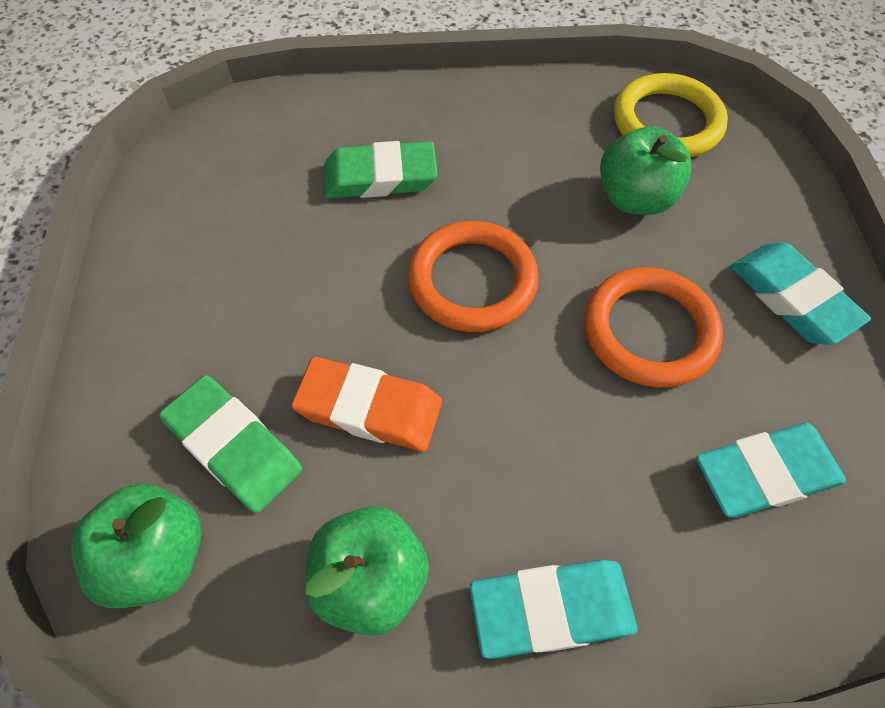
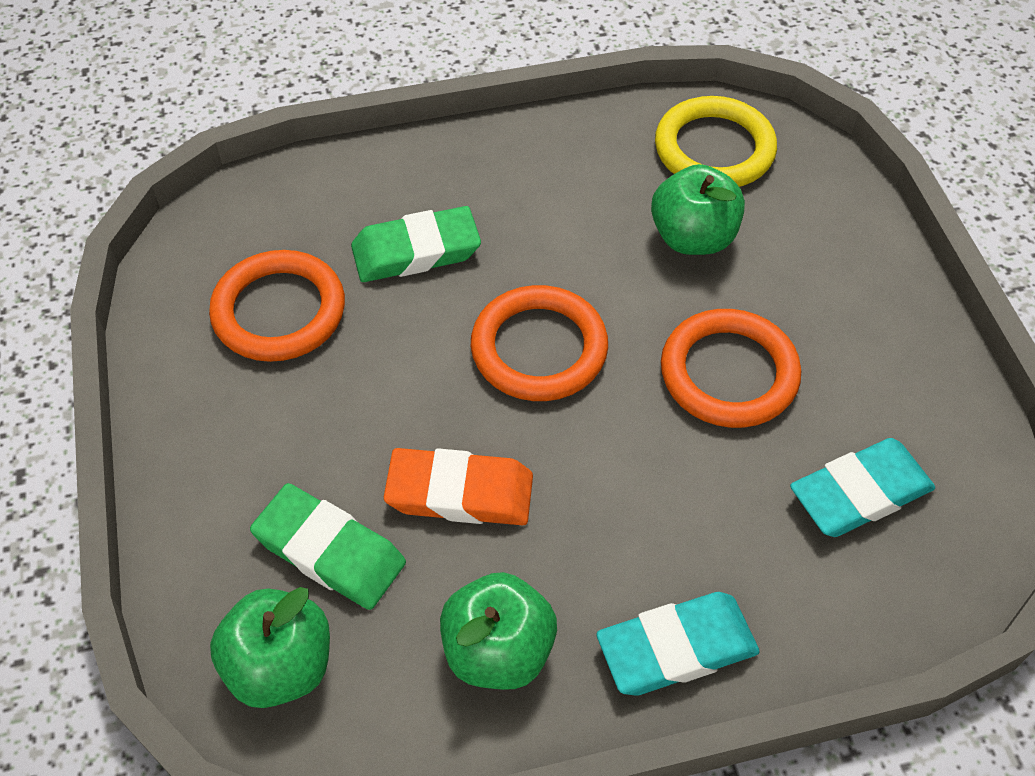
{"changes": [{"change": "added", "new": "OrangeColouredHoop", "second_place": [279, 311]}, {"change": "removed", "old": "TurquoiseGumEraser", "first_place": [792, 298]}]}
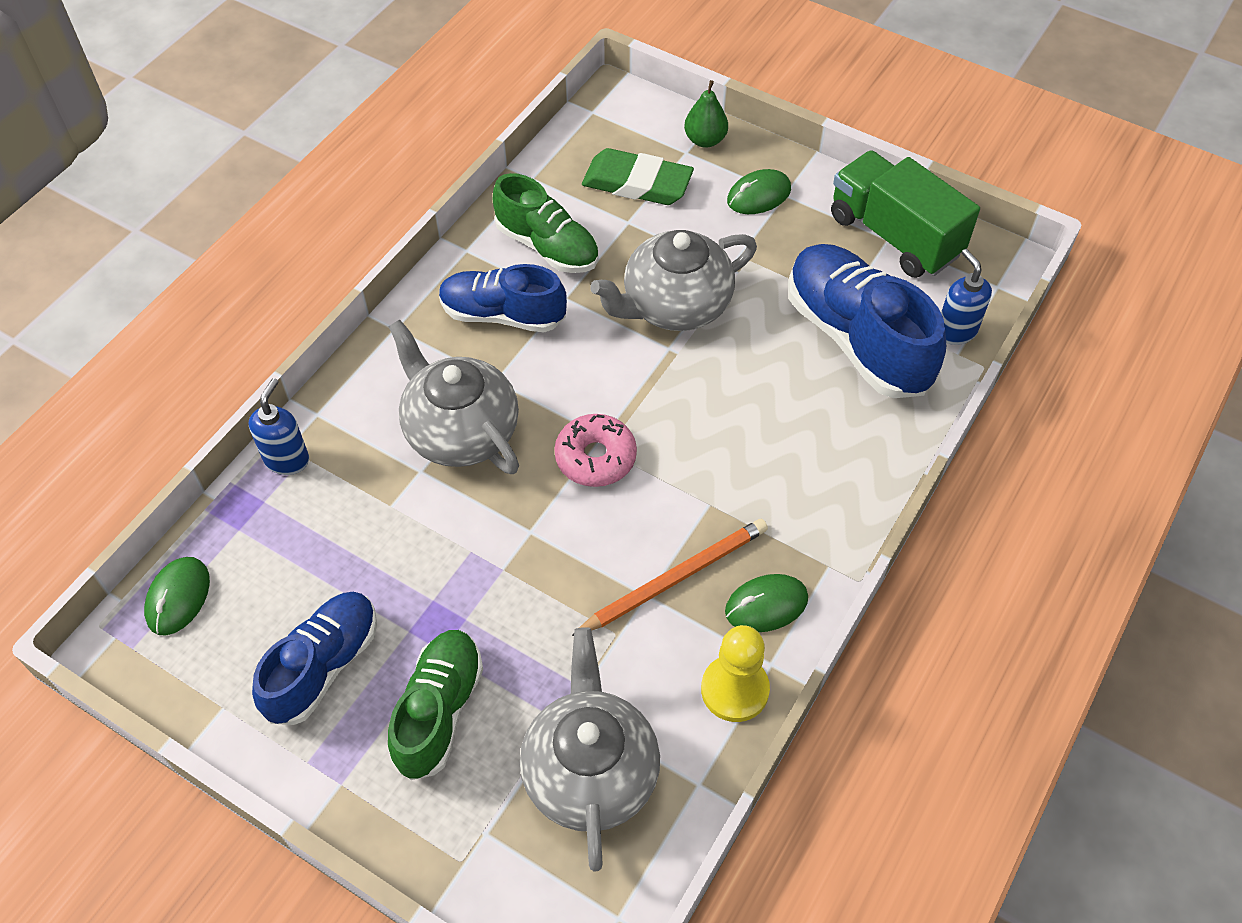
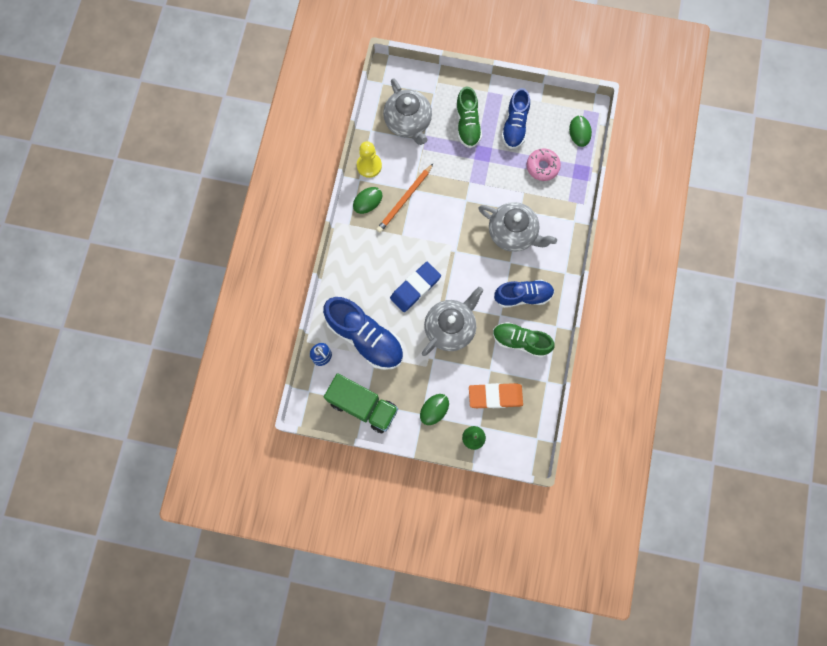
{"changes": [{"change": "added", "new": "BlueGumEraser", "second_place": [415, 288]}, {"change": "recoloured", "old": "EmeraldGumEraser", "new": "OrangeColouredGumEraser", "first_place": [637, 183], "second_place": [495, 396]}, {"change": "moved", "old": "PinkDoughnut", "first_place": [595, 457], "second_place": [542, 167]}, {"change": "removed", "old": "BluePumpBottle", "first_place": [287, 459]}]}
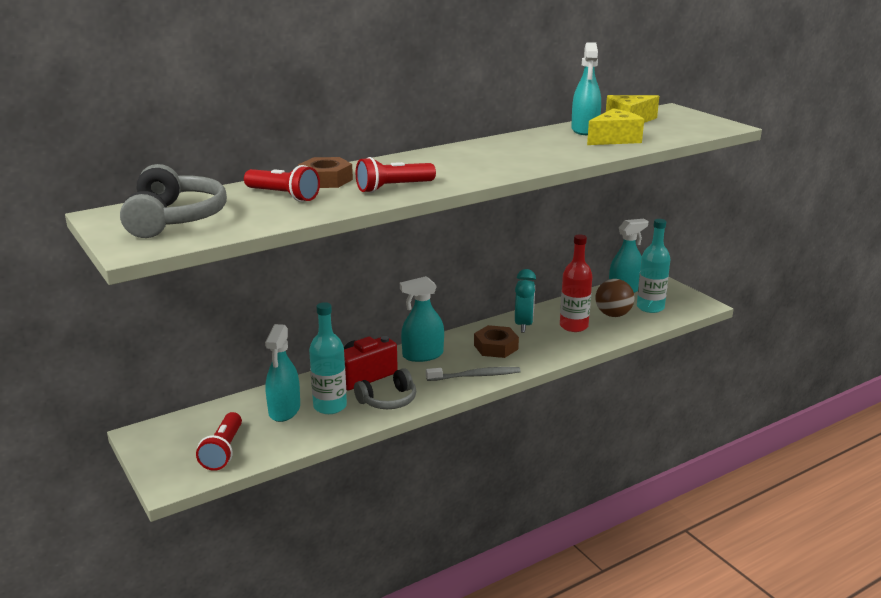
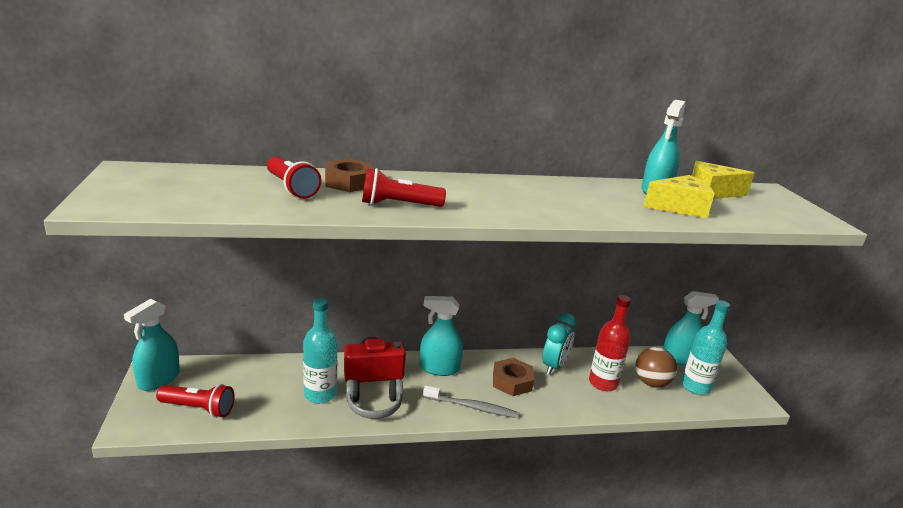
{"changes": [{"change": "moved", "old": "TurquoiseSprayer", "first_place": [284, 410], "second_place": [158, 379]}, {"change": "turned", "old": "ScarletTorch", "first_place": [223, 451], "second_place": [198, 409], "degrees": -105}, {"change": "removed", "old": "GrayHeadset", "first_place": [174, 219]}]}
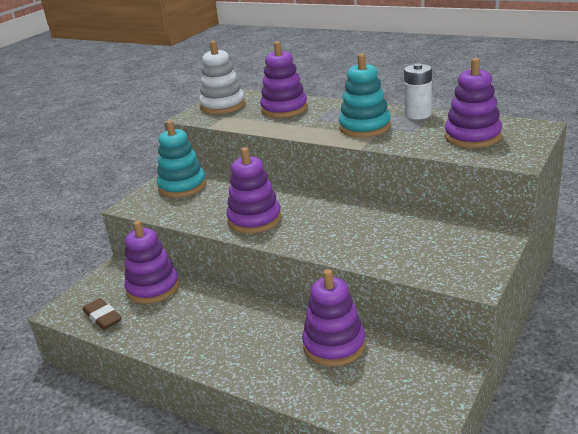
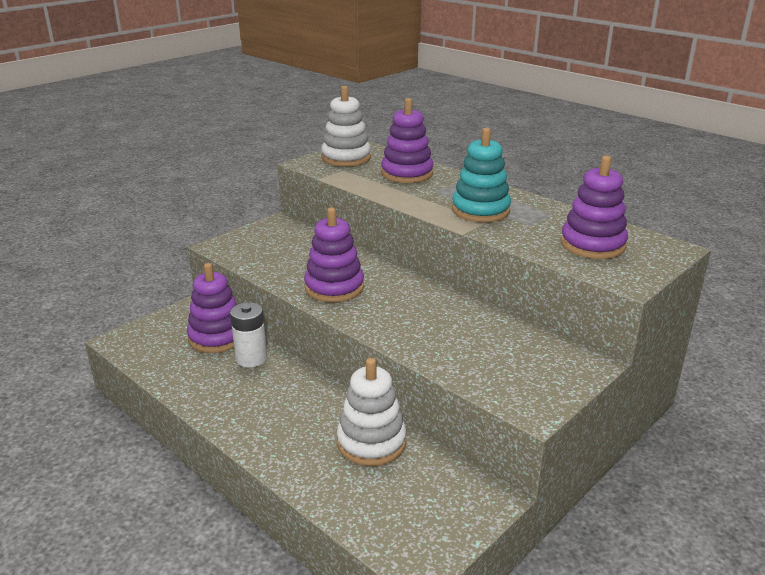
{"changes": [{"change": "moved", "old": "PureWhiteBattery", "first_place": [418, 114], "second_place": [251, 358]}, {"change": "recoloured", "old": "VioletRingStacker", "new": "PureWhiteRingStacker", "first_place": [334, 345], "second_place": [371, 442]}, {"change": "removed", "old": "BrownGumEraser", "first_place": [103, 317]}, {"change": "removed", "old": "TurquoiseRingStacker", "first_place": [182, 186]}]}
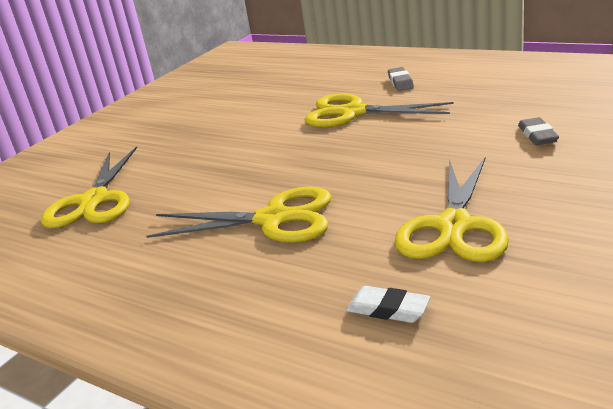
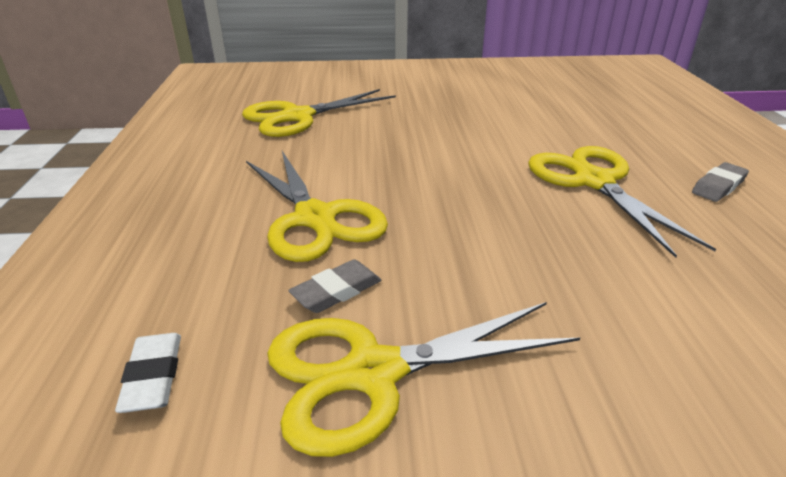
{"changes": [{"change": "moved", "old": "GrayGumEraser", "first_place": [537, 135], "second_place": [336, 291]}]}
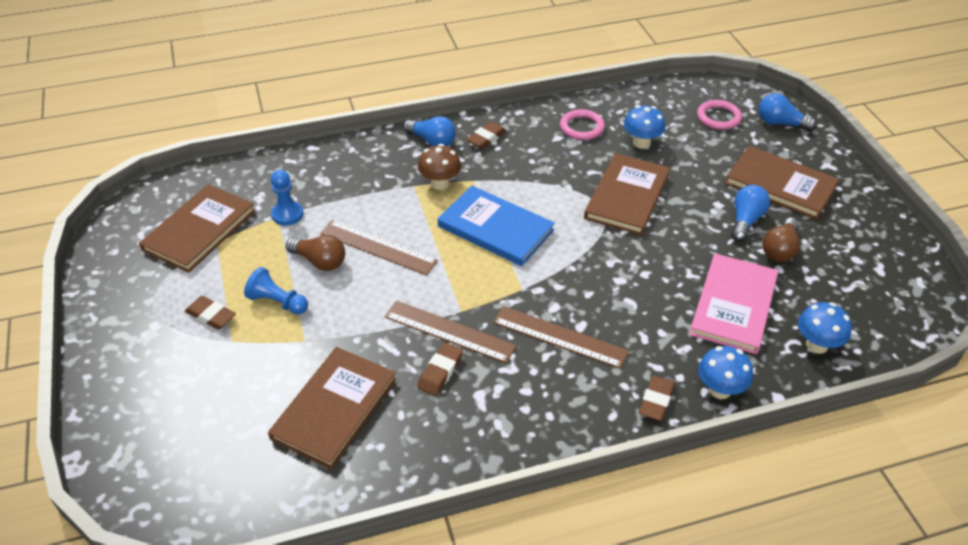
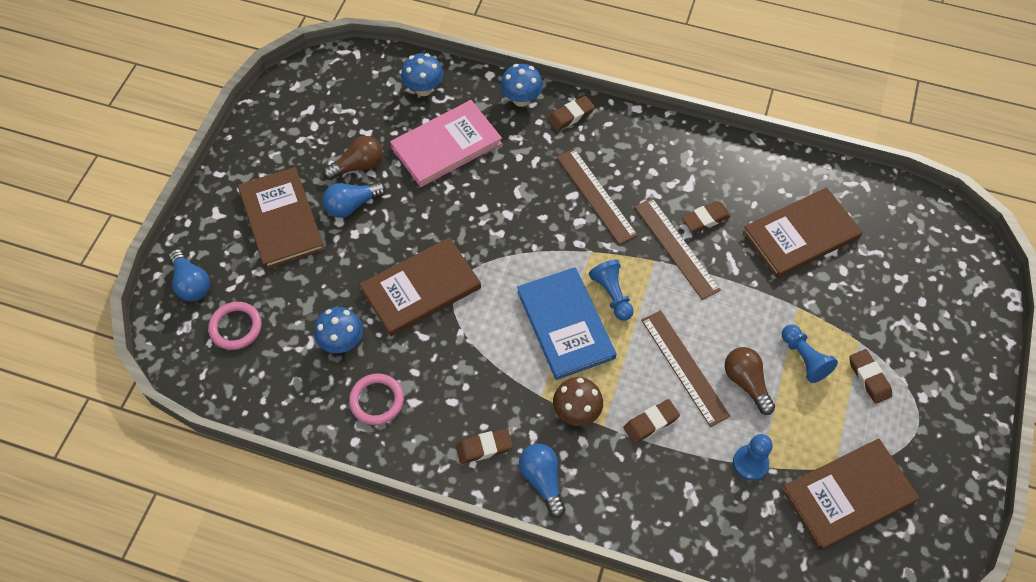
{"changes": [{"change": "added", "new": "BlueChessPawn", "second_place": [612, 295]}, {"change": "added", "new": "BrownGumEraser", "second_place": [651, 423]}]}
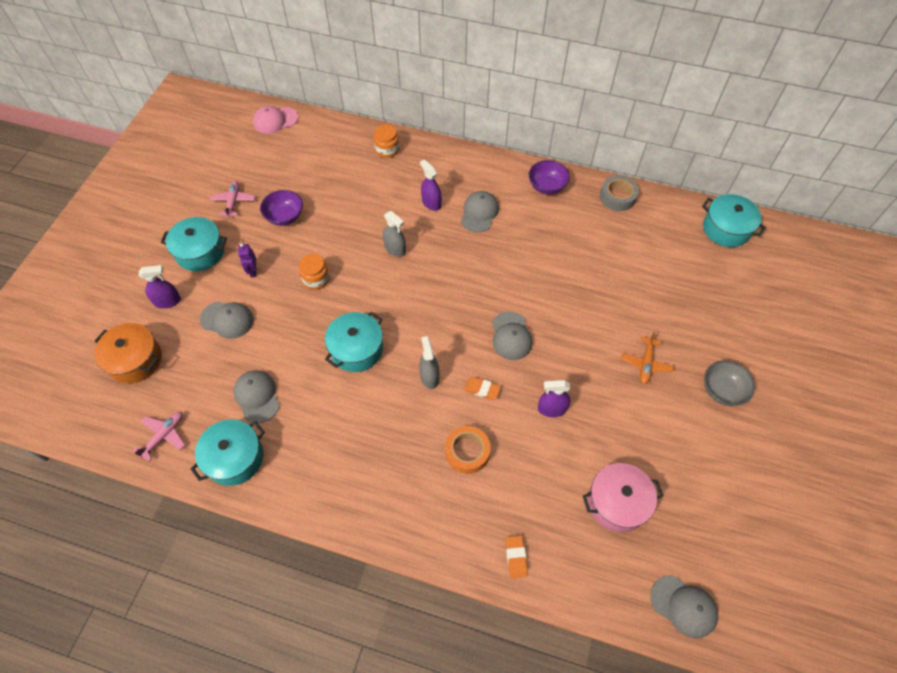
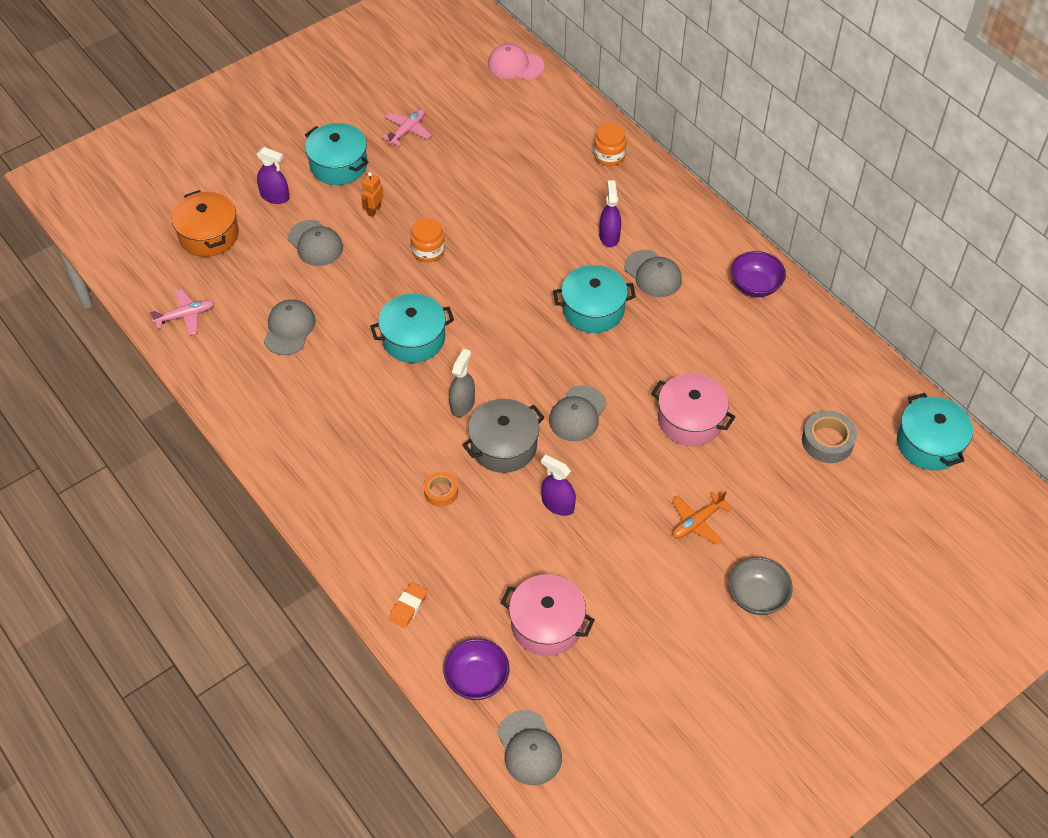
{"changes": [{"change": "recoloured", "old": "VioletToyRobot", "new": "OrangeColouredToyRobot", "first_place": [253, 271], "second_place": [374, 210]}, {"change": "resized", "old": "OrangeColouredStickyTape", "first_place": [467, 452], "second_place": [441, 492], "factor": 0.64}, {"change": "moved", "old": "VioletDeepDish", "first_place": [285, 217], "second_place": [477, 679]}, {"change": "replaced", "old": "OrangeColouredGumEraser", "new": "GrayStockpot", "first_place": [482, 389], "second_place": [504, 446]}, {"change": "moved", "old": "TurquoiseStockpot", "first_place": [235, 458], "second_place": [593, 309]}, {"change": "turned", "old": "GrayCap", "first_place": [479, 213], "second_place": [653, 274], "degrees": 90}, {"change": "added", "new": "PinkStockpot", "second_place": [690, 420]}, {"change": "moved", "old": "GrayStickyTape", "first_place": [617, 197], "second_place": [827, 441]}, {"change": "removed", "old": "GraySprayer", "first_place": [395, 249]}]}
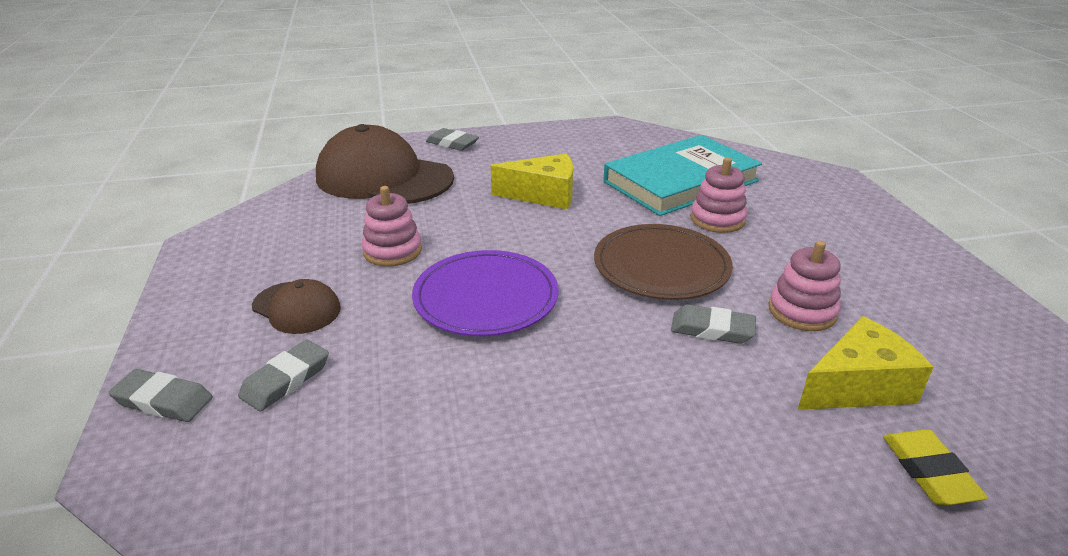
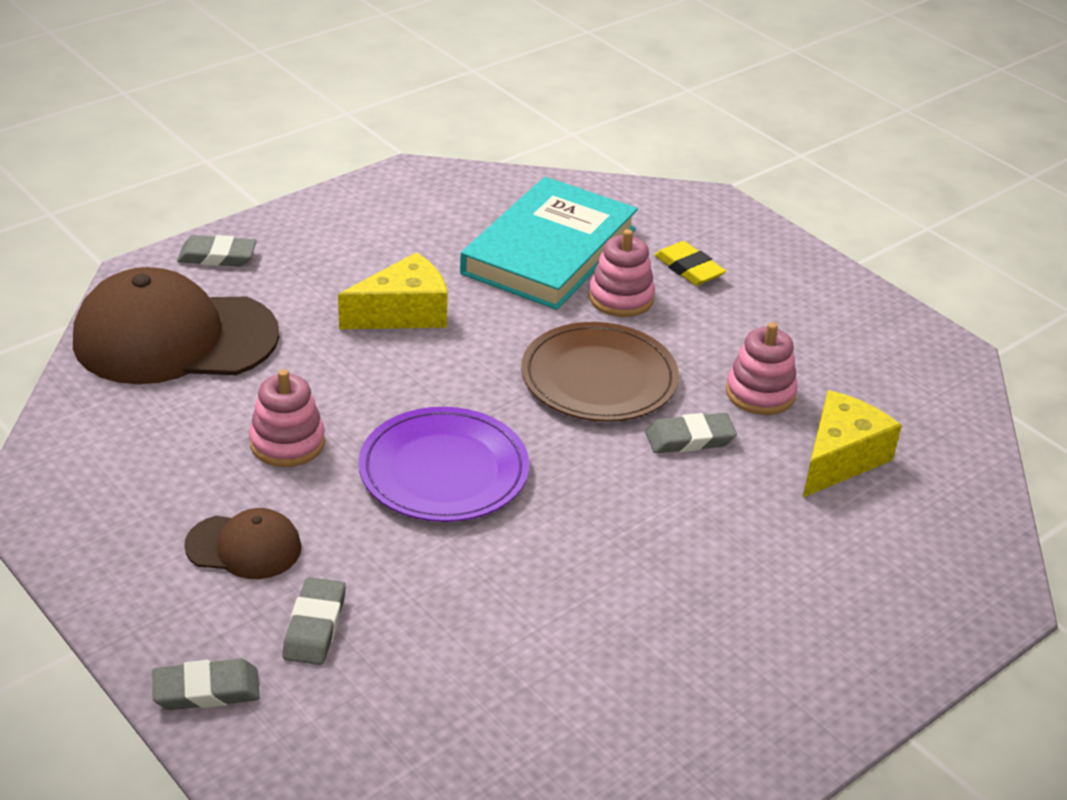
{"changes": [{"change": "moved", "old": "BrightYellowGumEraser", "first_place": [929, 471], "second_place": [689, 268]}]}
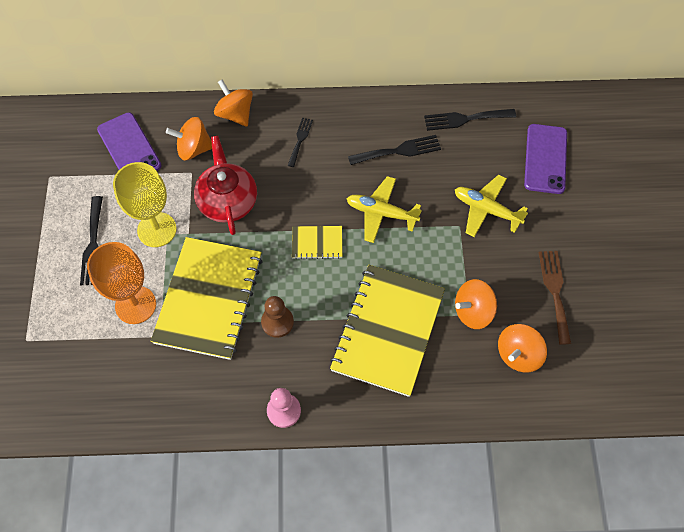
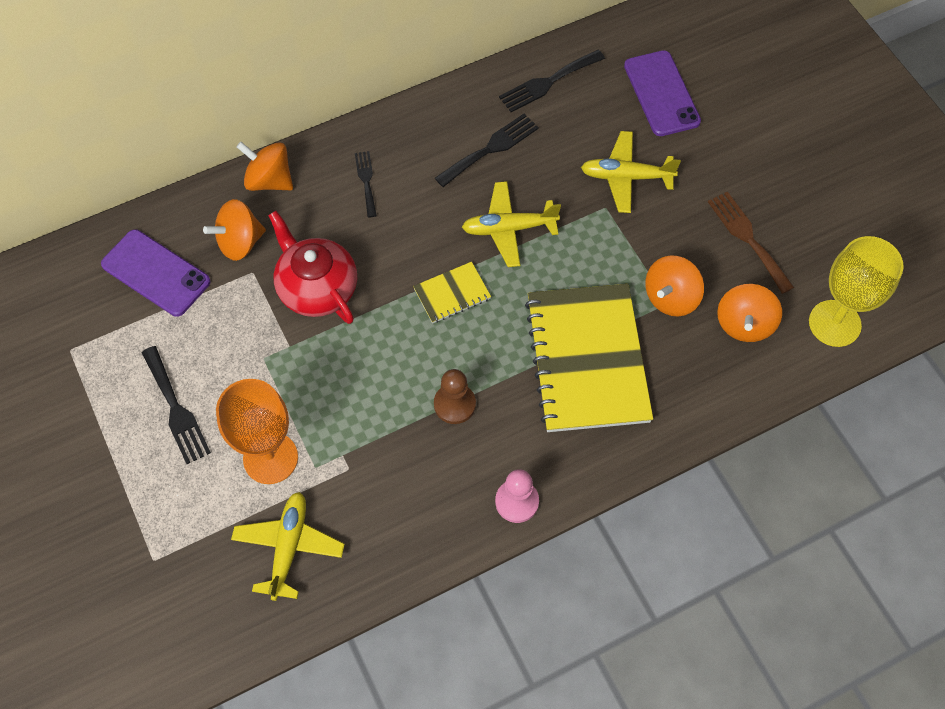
{"changes": [{"change": "added", "new": "BrightYellowAeroplane", "second_place": [289, 547]}, {"change": "moved", "old": "BrightYellowWineGlass", "first_place": [157, 229], "second_place": [834, 323]}, {"change": "removed", "old": "BrightYellowNotepad", "first_place": [209, 299]}]}
